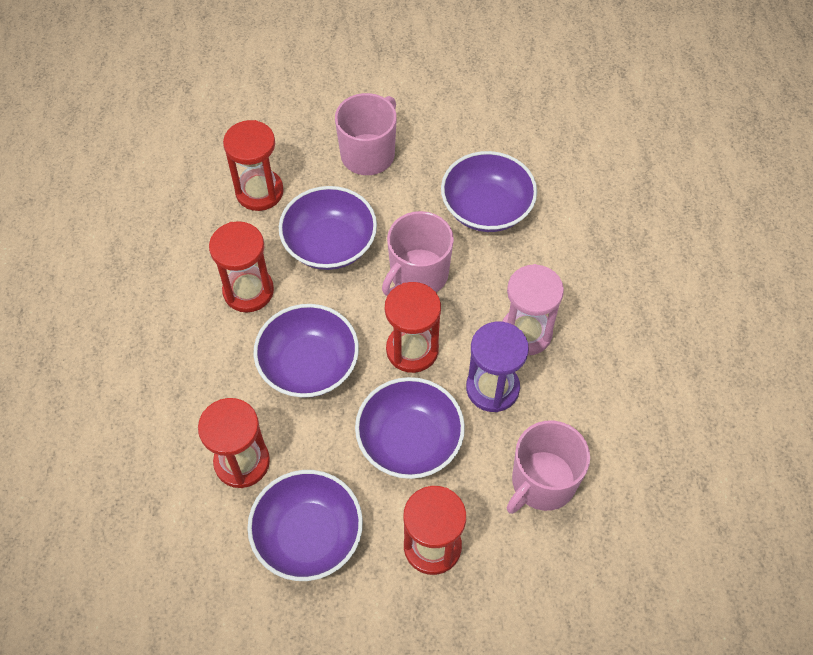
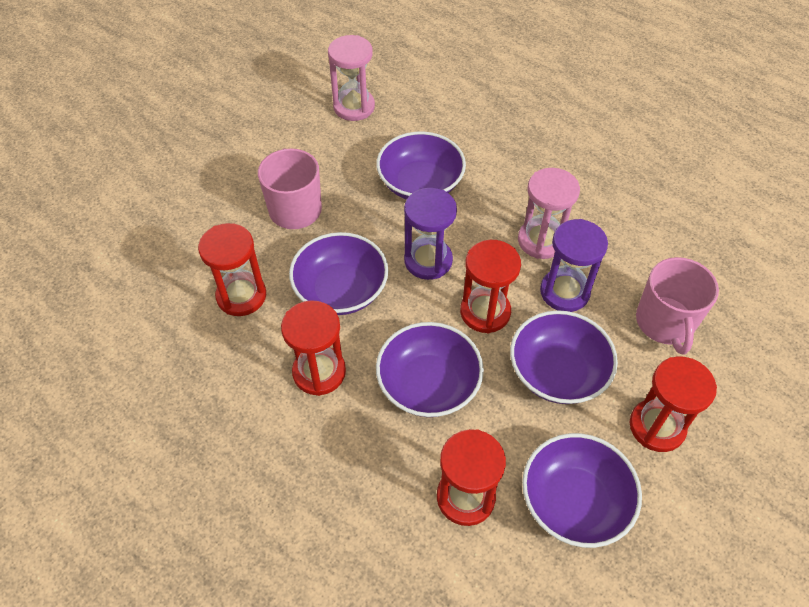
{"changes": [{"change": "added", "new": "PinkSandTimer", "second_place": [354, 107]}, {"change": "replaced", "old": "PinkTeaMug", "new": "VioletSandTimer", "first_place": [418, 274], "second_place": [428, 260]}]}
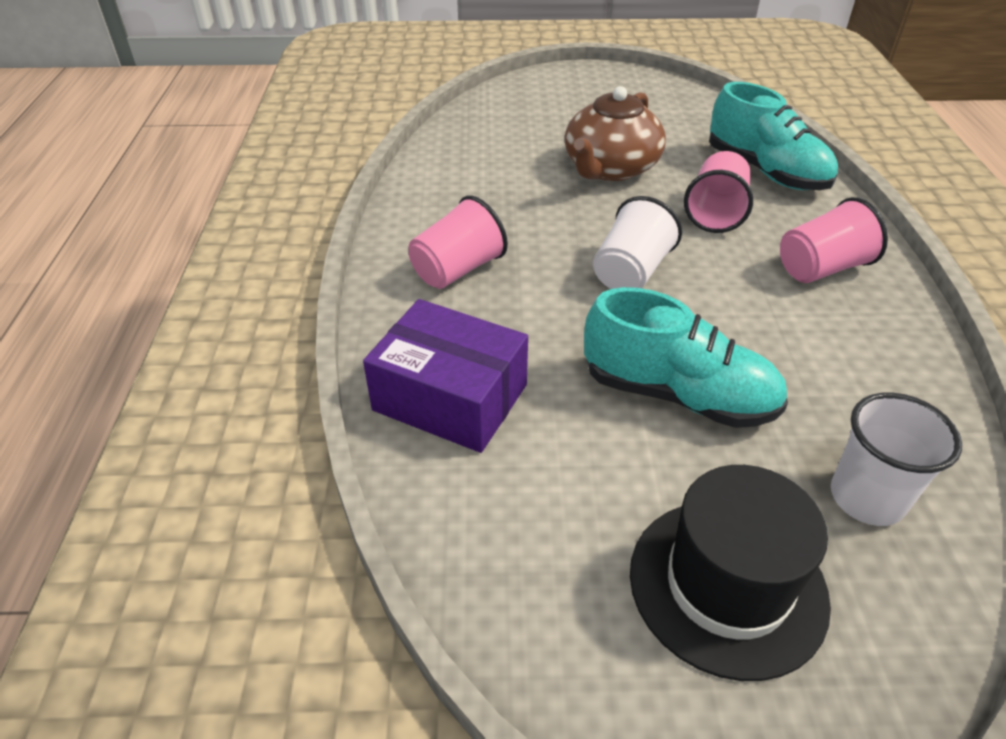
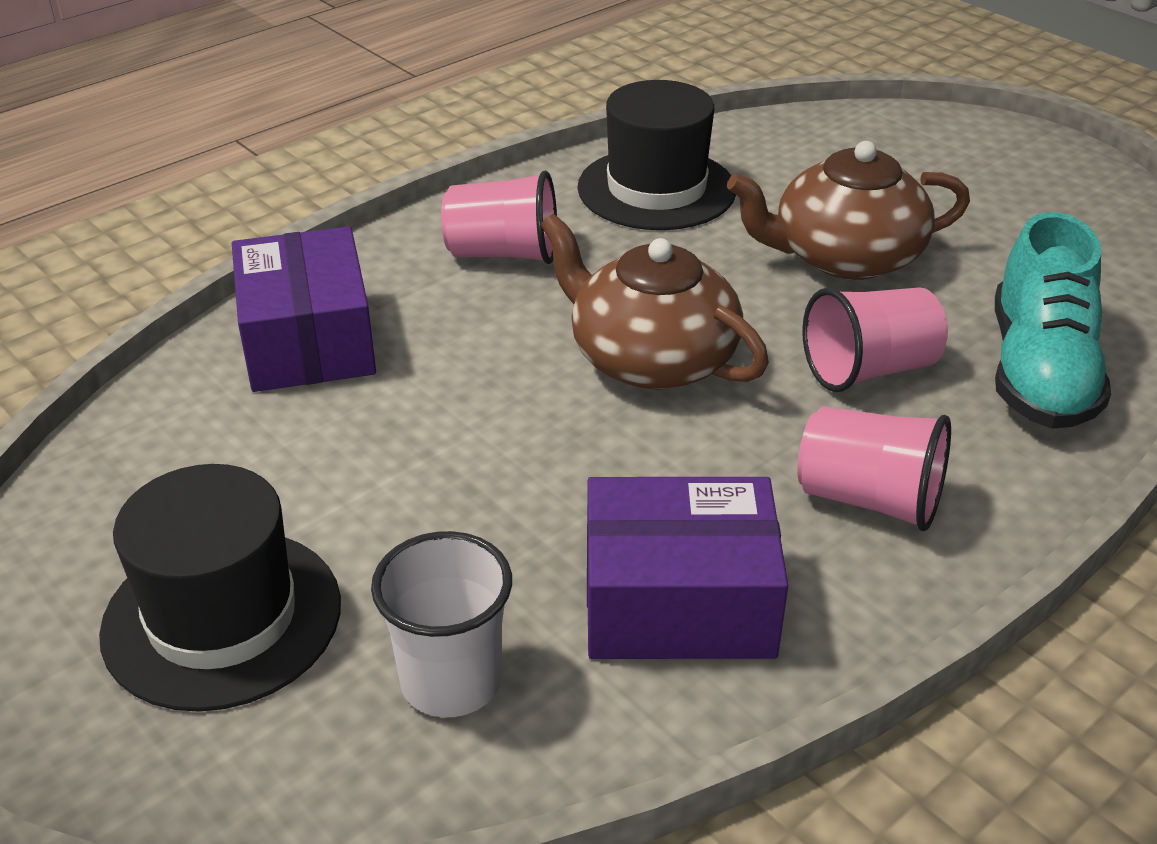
{"changes": [{"change": "replaced", "old": "PureWhiteBeaker", "new": "BrownChinaTeapot", "first_place": [630, 272], "second_place": [650, 359]}, {"change": "added", "new": "BlackTopHat", "second_place": [656, 189]}, {"change": "added", "new": "VioletParcel", "second_place": [678, 602]}, {"change": "removed", "old": "TurquoiseShoe", "first_place": [678, 395]}]}
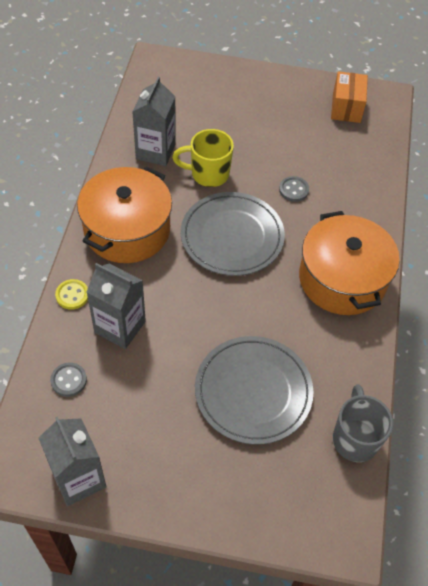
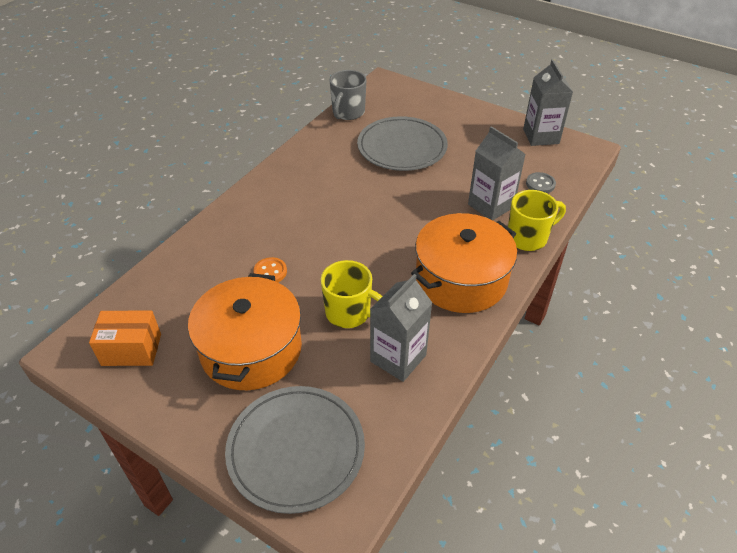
{"changes": [{"change": "turned", "old": "OrangeColouredParcel", "first_place": [346, 107], "second_place": [131, 349], "degrees": 60}, {"change": "moved", "old": "OrangeColouredStockpot", "first_place": [342, 279], "second_place": [251, 349]}, {"change": "moved", "old": "GrayFlatDish", "first_place": [232, 236], "second_place": [296, 450]}, {"change": "recoloured", "old": "GraySewingButton", "new": "OrangeColouredSewingButton", "first_place": [293, 190], "second_place": [270, 272]}, {"change": "replaced", "old": "BrightYellowSewingButton", "new": "BrightYellowTeaMug", "first_place": [72, 295], "second_place": [528, 238]}]}
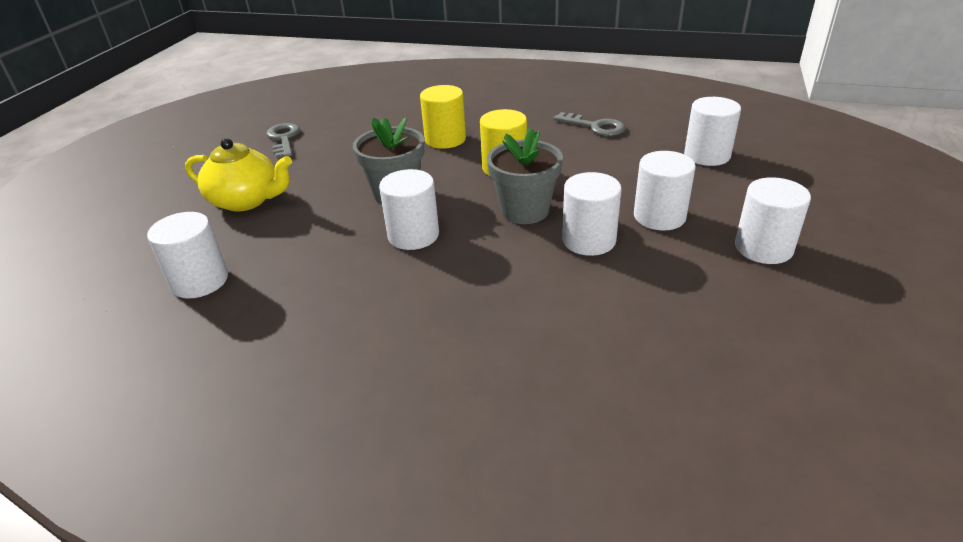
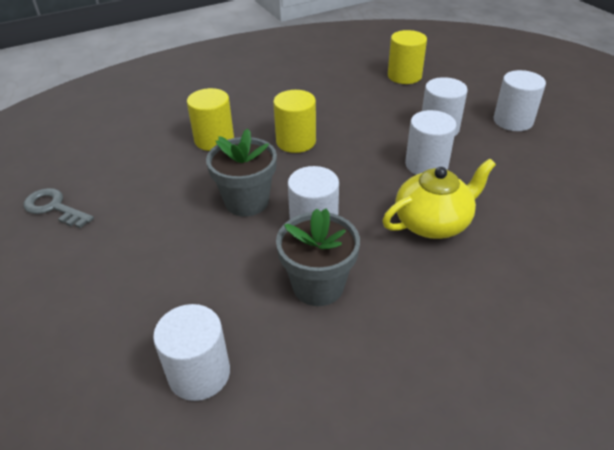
{"changes": [{"change": "moved", "old": "GrayFlowerPot", "first_place": [525, 211], "second_place": [318, 286]}, {"change": "moved", "old": "BrightYellowChinaTeapot", "first_place": [247, 200], "second_place": [433, 222]}, {"change": "recoloured", "old": "PureWhiteSolidCylinder", "new": "BrightYellowSolidCylinder", "first_place": [707, 155], "second_place": [404, 76]}, {"change": "removed", "old": "GrayKey", "first_place": [595, 126]}]}
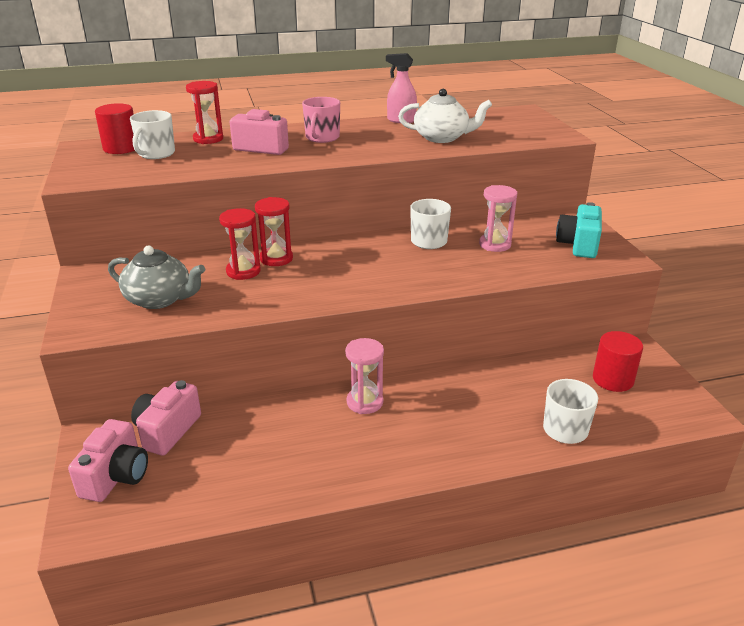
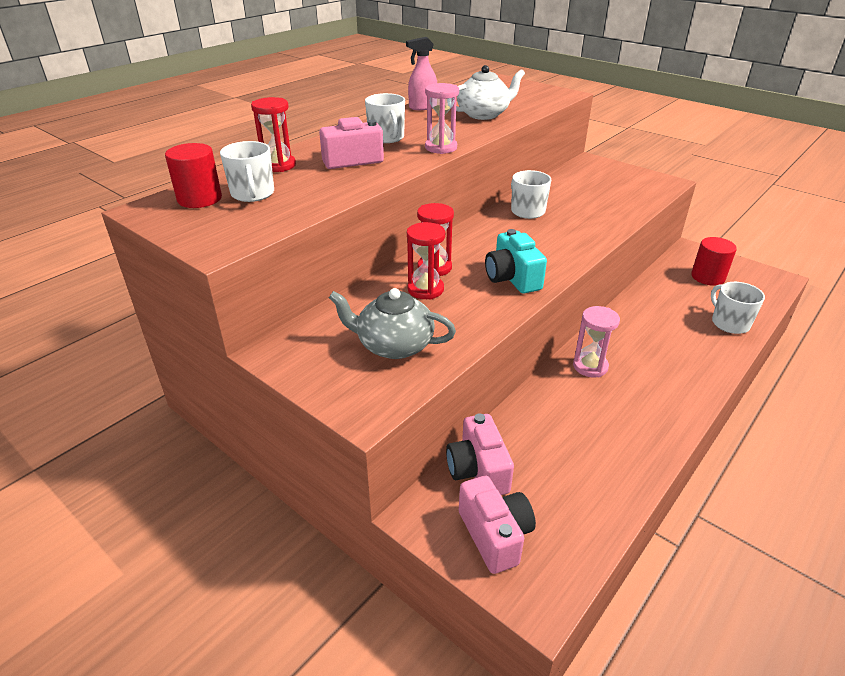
{"changes": [{"change": "turned", "old": "GrayChinaTeapot", "first_place": [160, 299], "second_place": [393, 345], "degrees": -150}, {"change": "recoloured", "old": "PinkTeaMug", "new": "PureWhiteTeaMug", "first_place": [322, 138], "second_place": [386, 138]}, {"change": "moved", "old": "PinkSandTimer", "first_place": [495, 244], "second_place": [441, 148]}, {"change": "moved", "old": "TurquoiseCamera", "first_place": [578, 245], "second_place": [512, 278]}]}
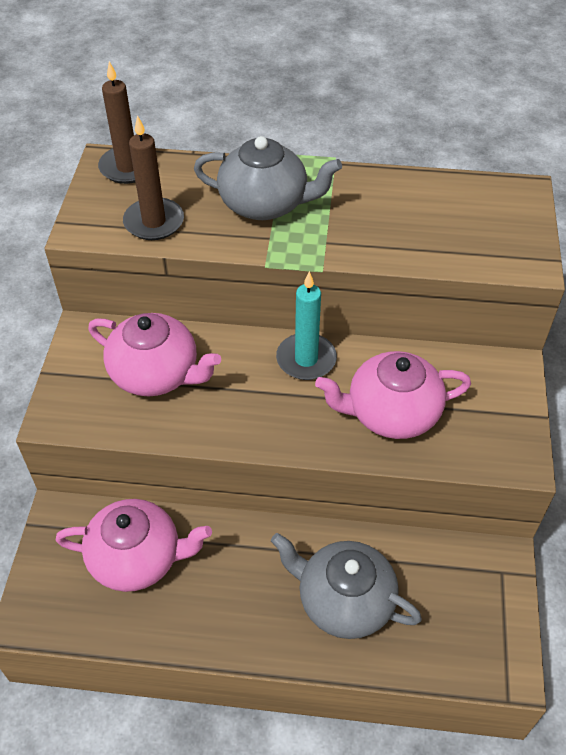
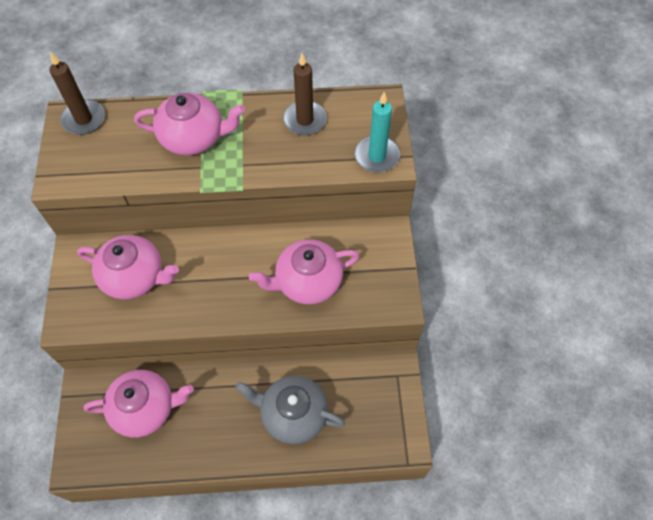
{"changes": [{"change": "recoloured", "old": "GrayChinaTeapot", "new": "PinkChinaTeapot", "first_place": [265, 204], "second_place": [194, 138]}, {"change": "moved", "old": "BrownWaxCandle", "first_place": [154, 222], "second_place": [305, 120]}, {"change": "moved", "old": "TurquoiseWaxCandle", "first_place": [306, 359], "second_place": [377, 156]}]}
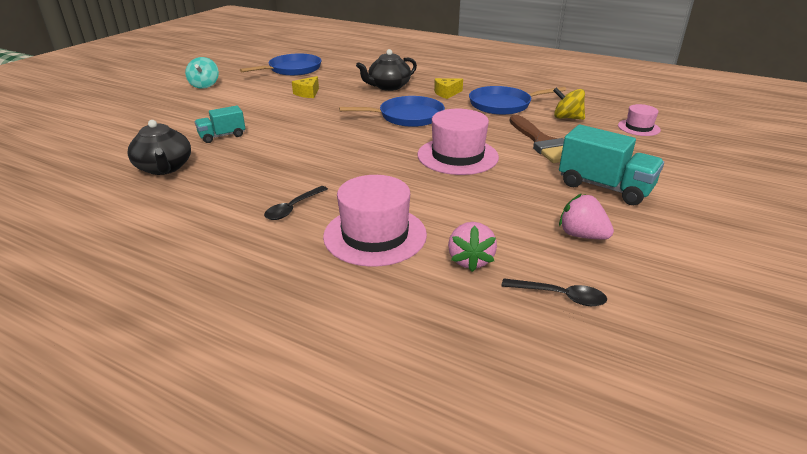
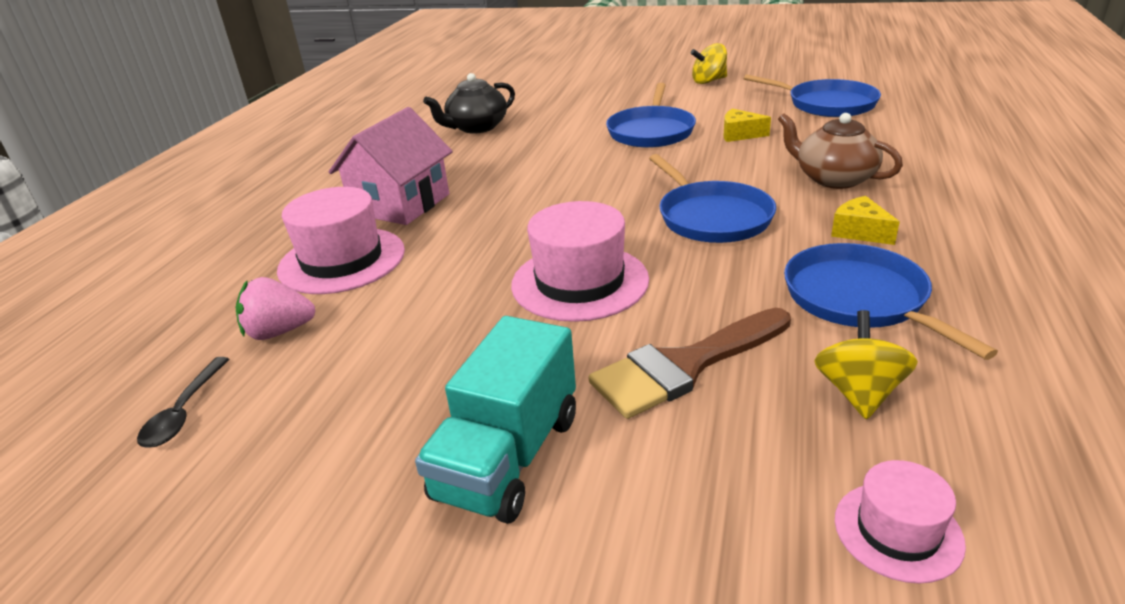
{"changes": [{"change": "replaced", "old": "BlackTeaspoon", "new": "PinkCottage", "first_place": [293, 208], "second_place": [400, 204]}, {"change": "added", "new": "BlueSkillet", "second_place": [651, 131]}, {"change": "recoloured", "old": "TurquoiseToyTop", "new": "BrightYellowToyTop", "first_place": [204, 85], "second_place": [709, 81]}, {"change": "recoloured", "old": "BlackChinaTeapot", "new": "BrownChinaTeapot", "first_place": [388, 87], "second_place": [834, 178]}, {"change": "removed", "old": "TurquoiseToyTruck", "first_place": [222, 136]}, {"change": "removed", "old": "PinkStrawberry", "first_place": [582, 235]}]}
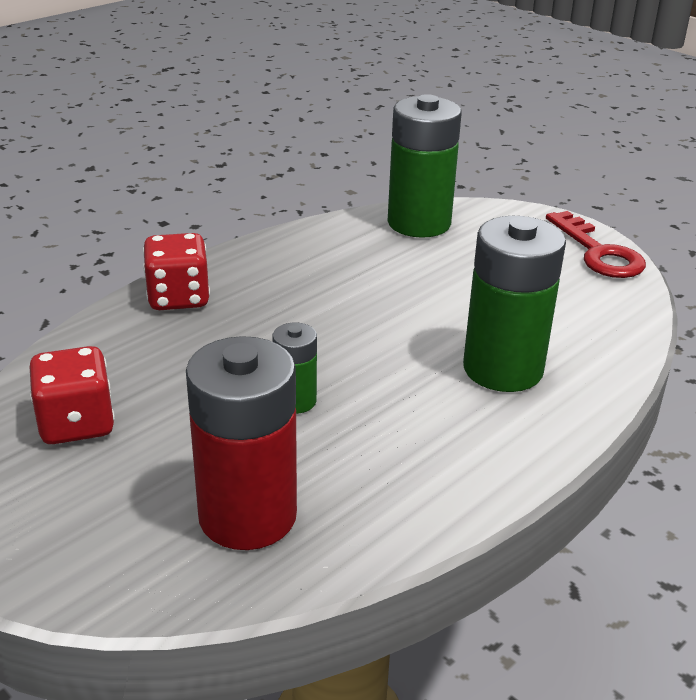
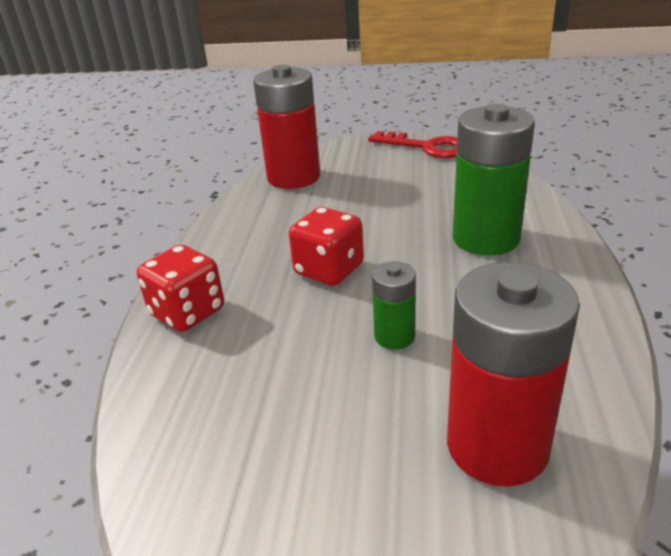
{"changes": [{"change": "recoloured", "old": "EmeraldBattery", "new": "ScarletBattery", "first_place": [419, 223], "second_place": [293, 177]}, {"change": "moved", "old": "ScarletDice", "first_place": [77, 424], "second_place": [329, 270]}]}
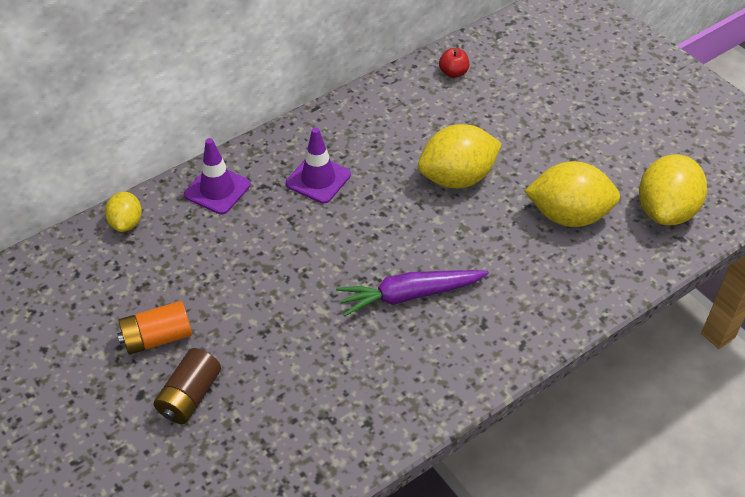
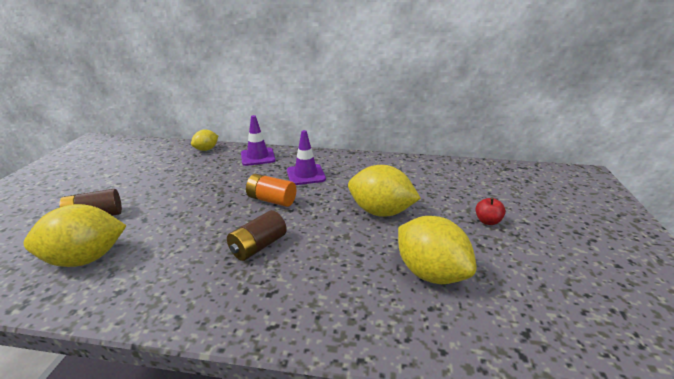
{"changes": [{"change": "moved", "old": "BrightYellowCitrusFruit", "first_place": [665, 211], "second_place": [85, 259]}, {"change": "replaced", "old": "VioletToyCarrot", "new": "BrownBattery", "first_place": [409, 295], "second_place": [258, 246]}, {"change": "moved", "old": "OrangeColouredBattery", "first_place": [157, 338], "second_place": [271, 200]}, {"change": "moved", "old": "ScarletAppleFruit", "first_place": [453, 73], "second_place": [487, 221]}]}
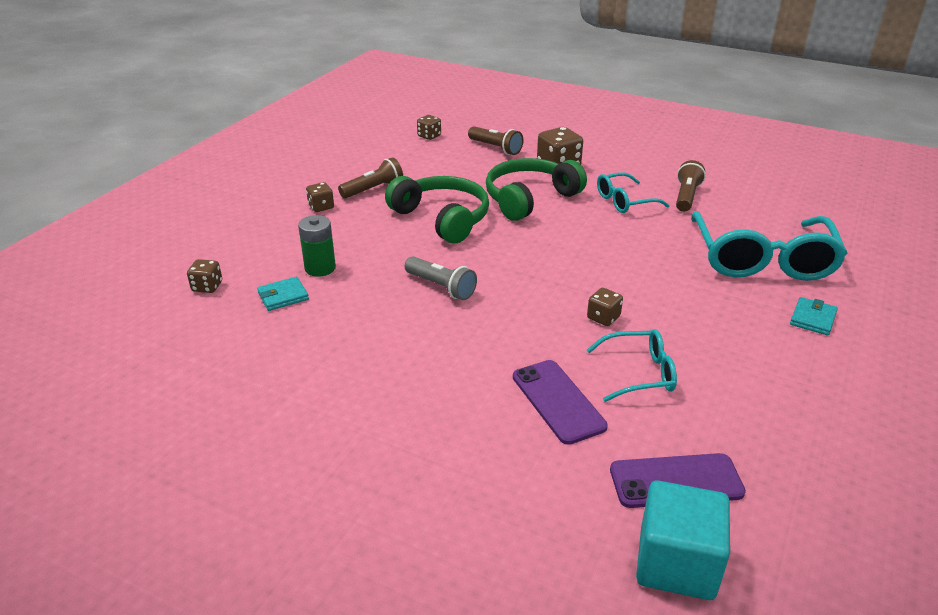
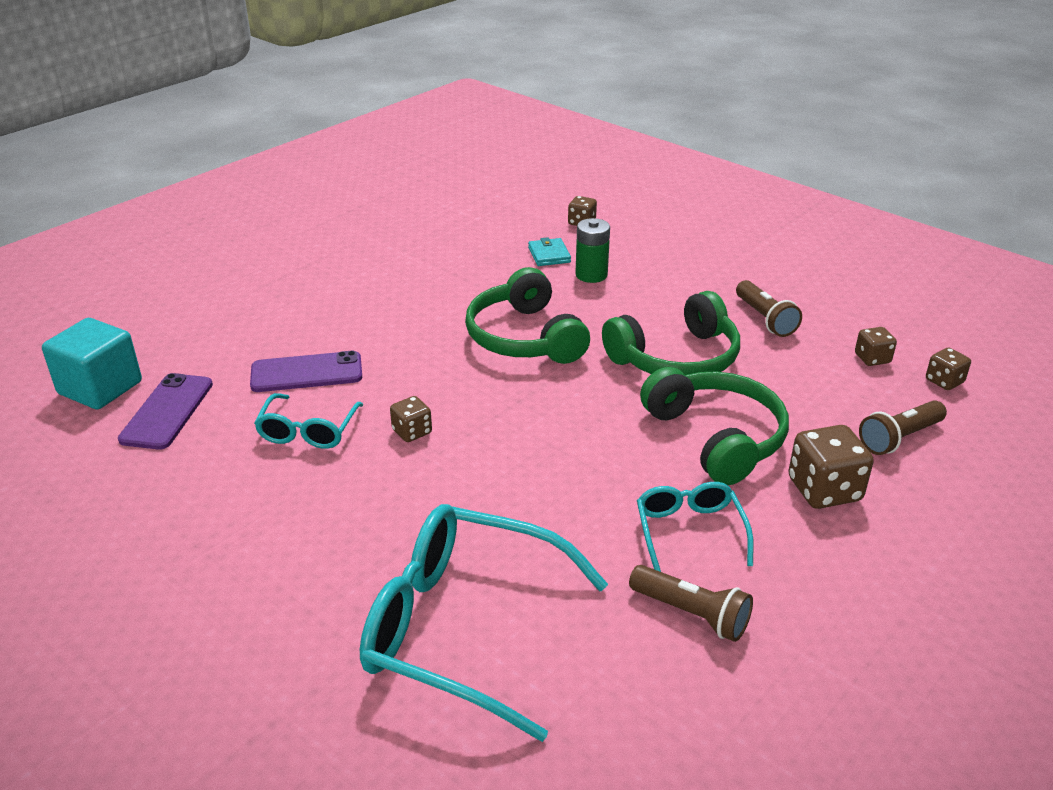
{"changes": [{"change": "replaced", "old": "GrayTorch", "new": "EmeraldHeadset", "first_place": [441, 287], "second_place": [524, 337]}, {"change": "moved", "old": "BrownDice", "first_place": [321, 207], "second_place": [872, 358]}, {"change": "removed", "old": "TurquoiseBillfold", "first_place": [812, 318]}]}
